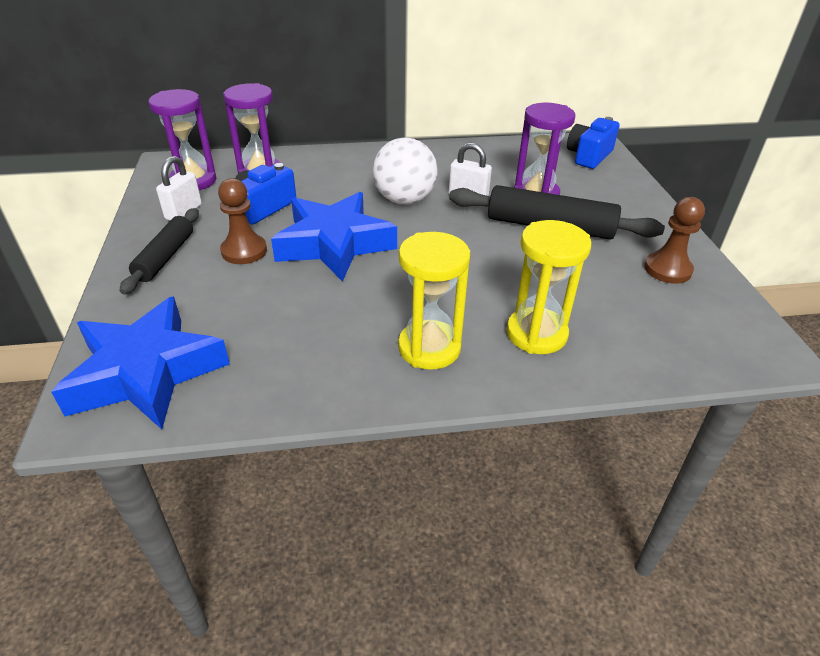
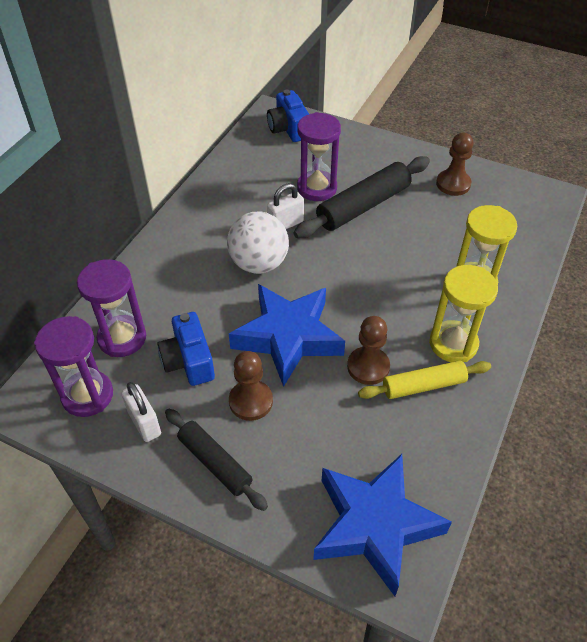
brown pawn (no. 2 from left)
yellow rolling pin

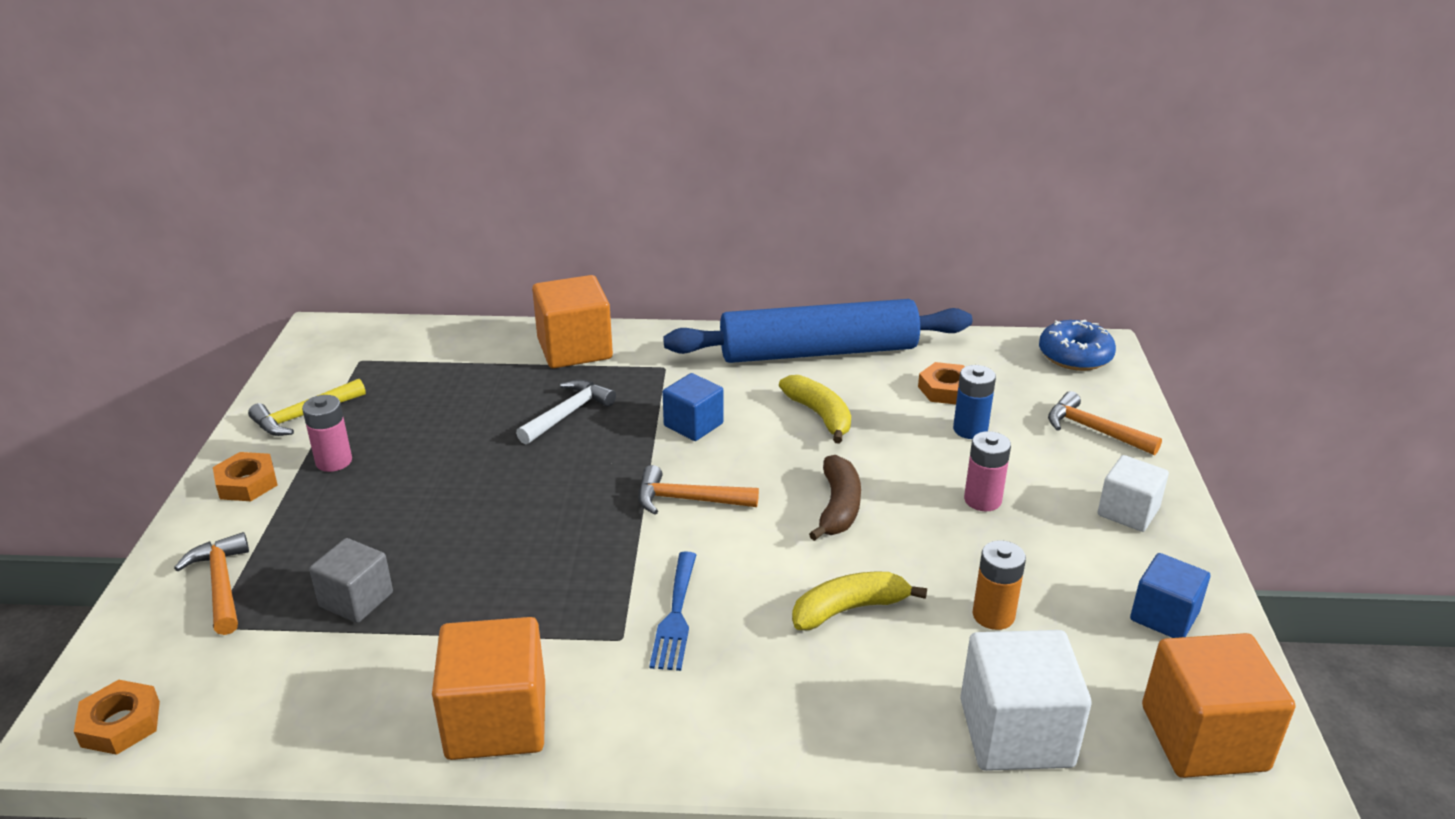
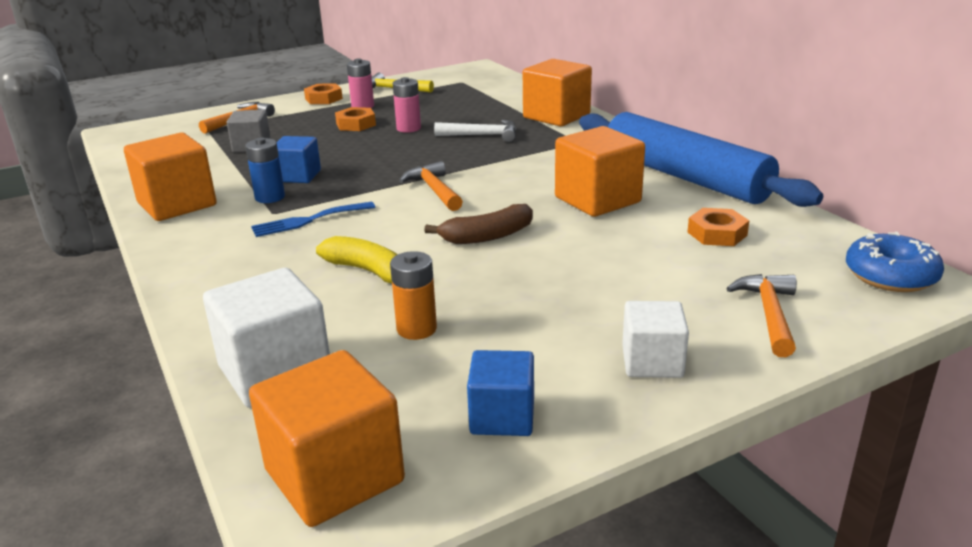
orange nut (no. 2 from left)
blue cube (no. 1 from left)
orange cube (no. 4 from left)
blue battery
pink battery (no. 2 from left)

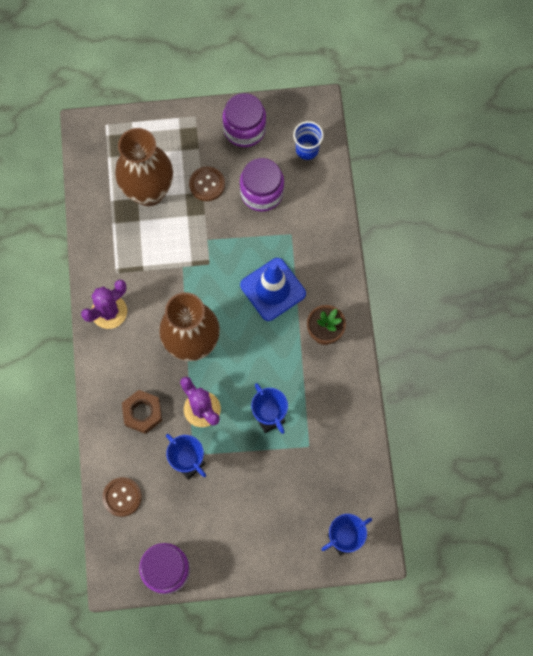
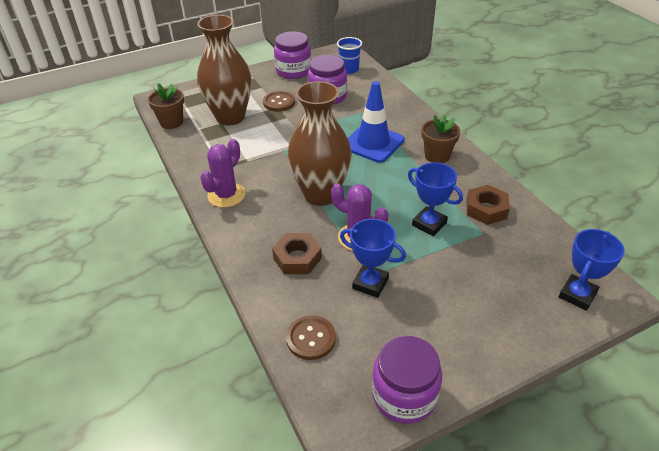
brown flower pot (no. 1 from left)
brown nut (no. 2 from left)

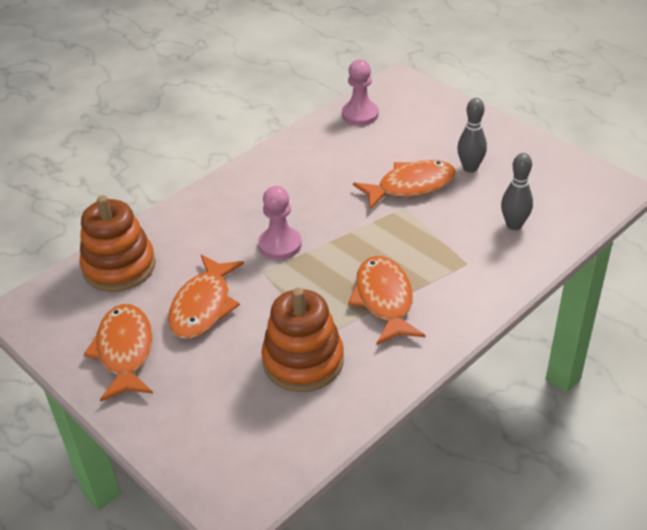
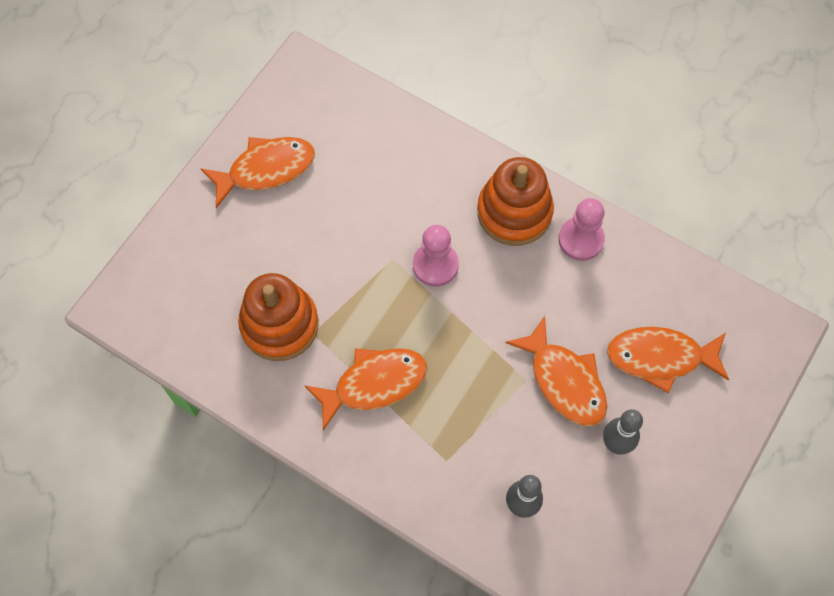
orange stacking toy (no. 2 from left)
orange fish (no. 4 from left)
pink pawn (no. 2 from left)

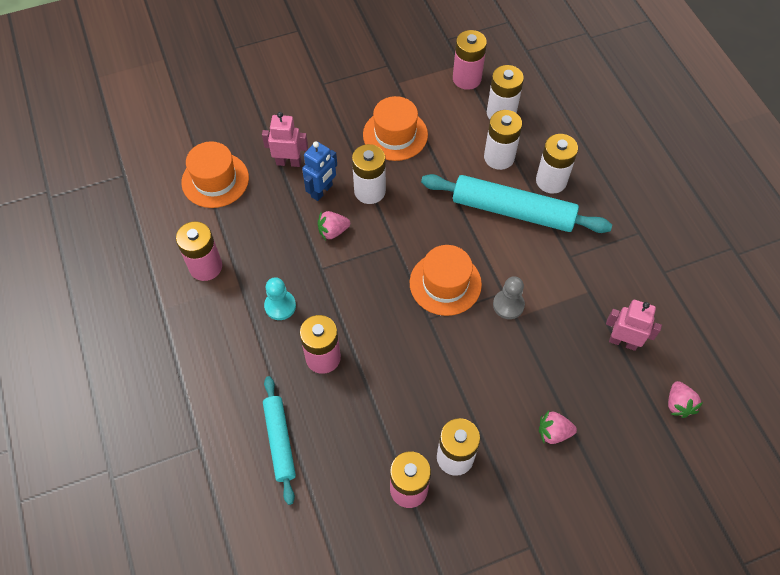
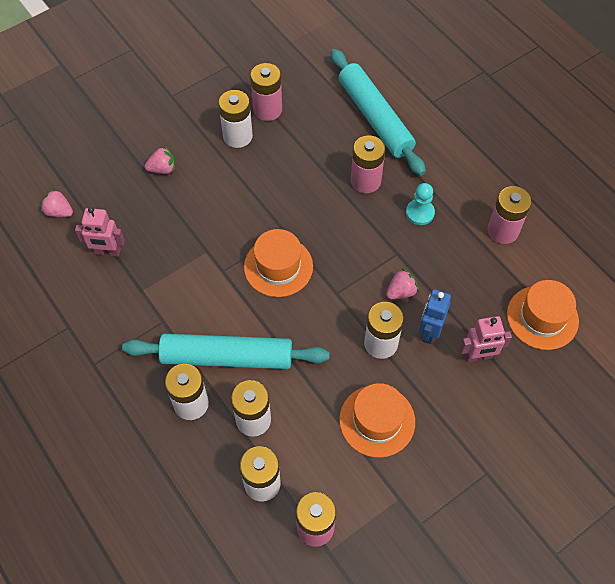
turquoise rolling pin (no. 2 from left)
grey pawn
pink strawberry (no. 1 from left)

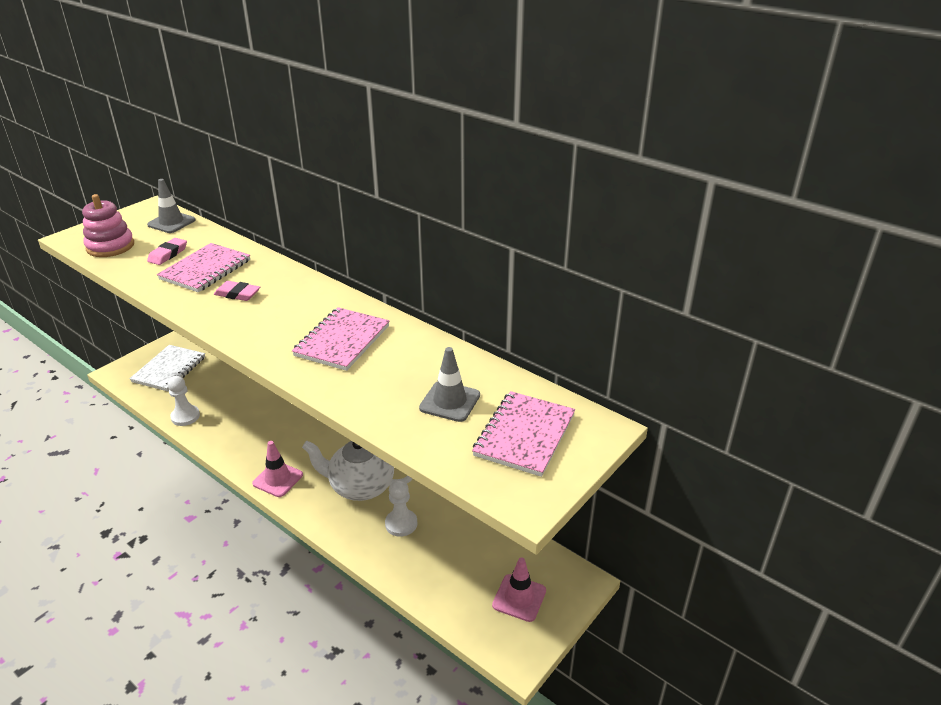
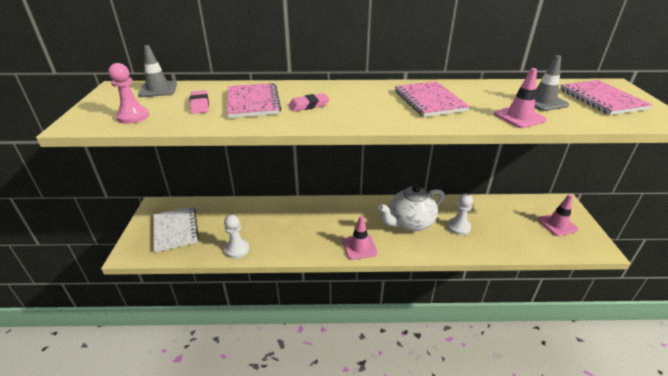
pink pawn
pink traffic cone (no. 2 from left)

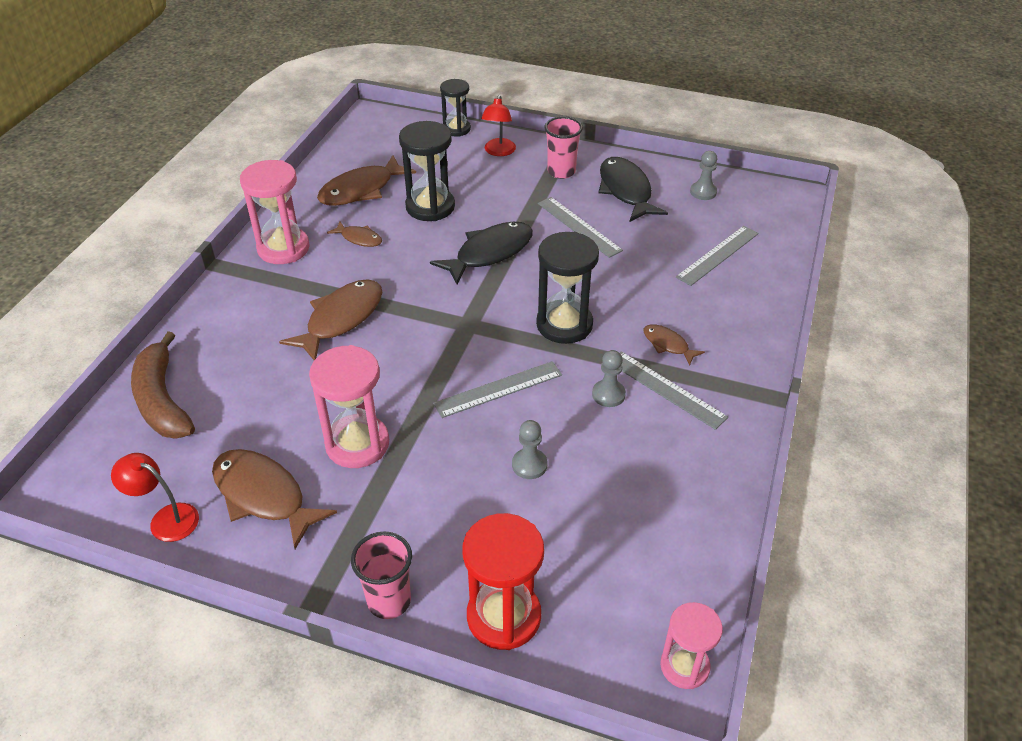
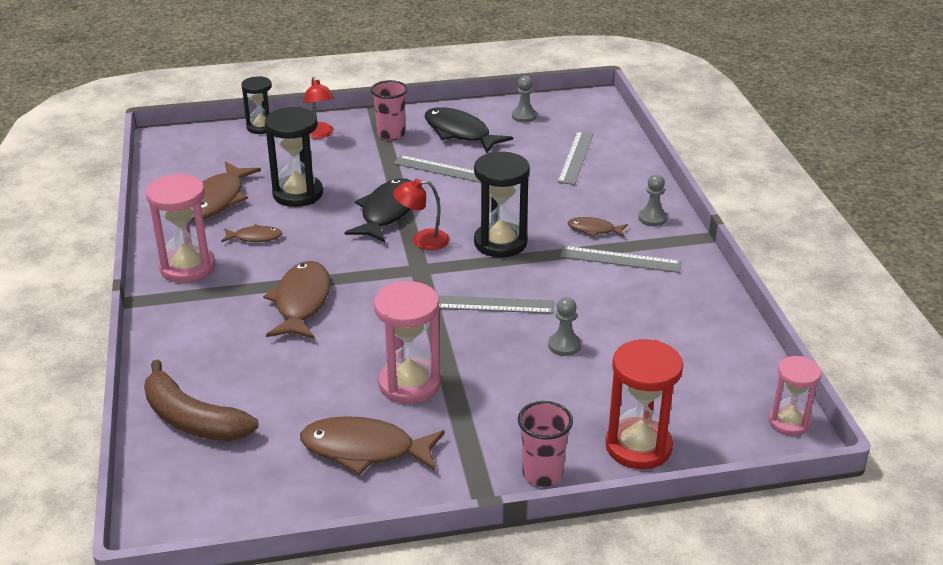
red lamp (no. 2 from left)
grey ruler (no. 2 from left)
grey pawn (no. 3 from left)

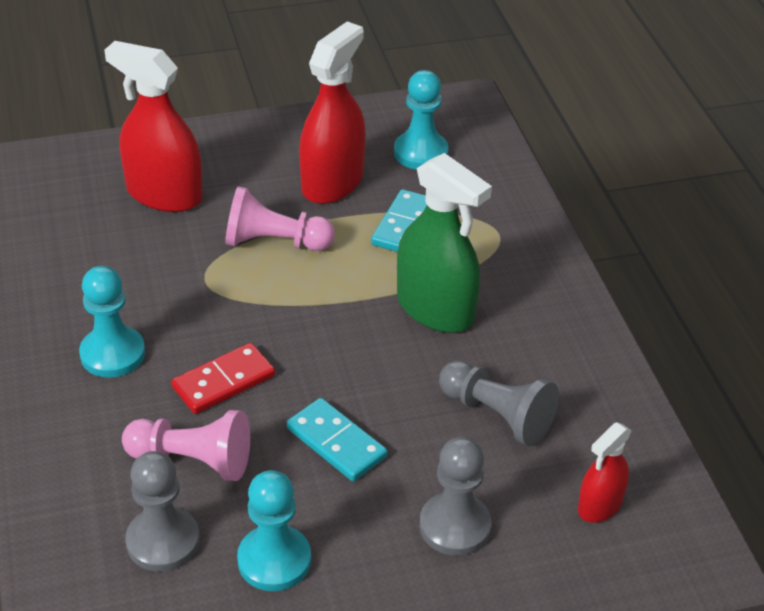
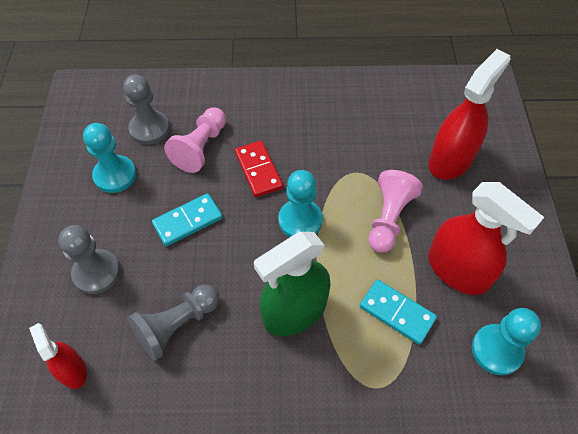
turquoise pawn (no. 2 from left)

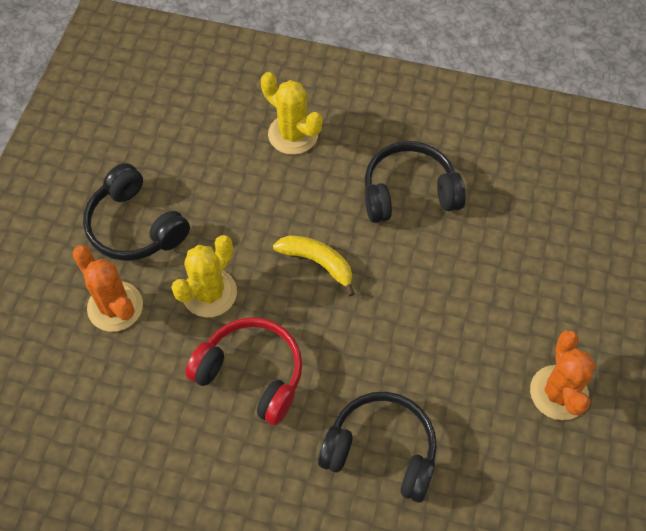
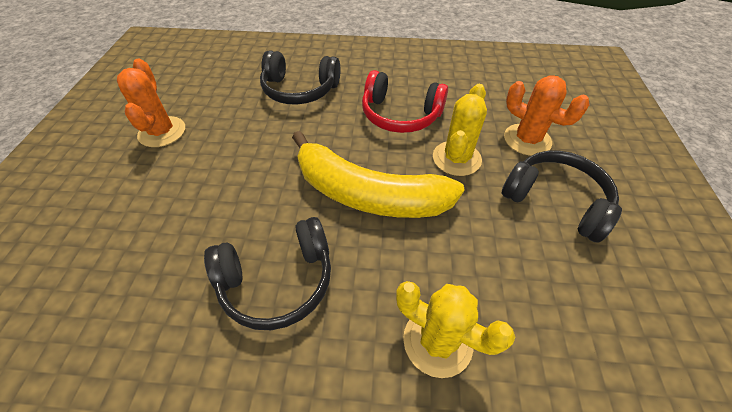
yellow banana

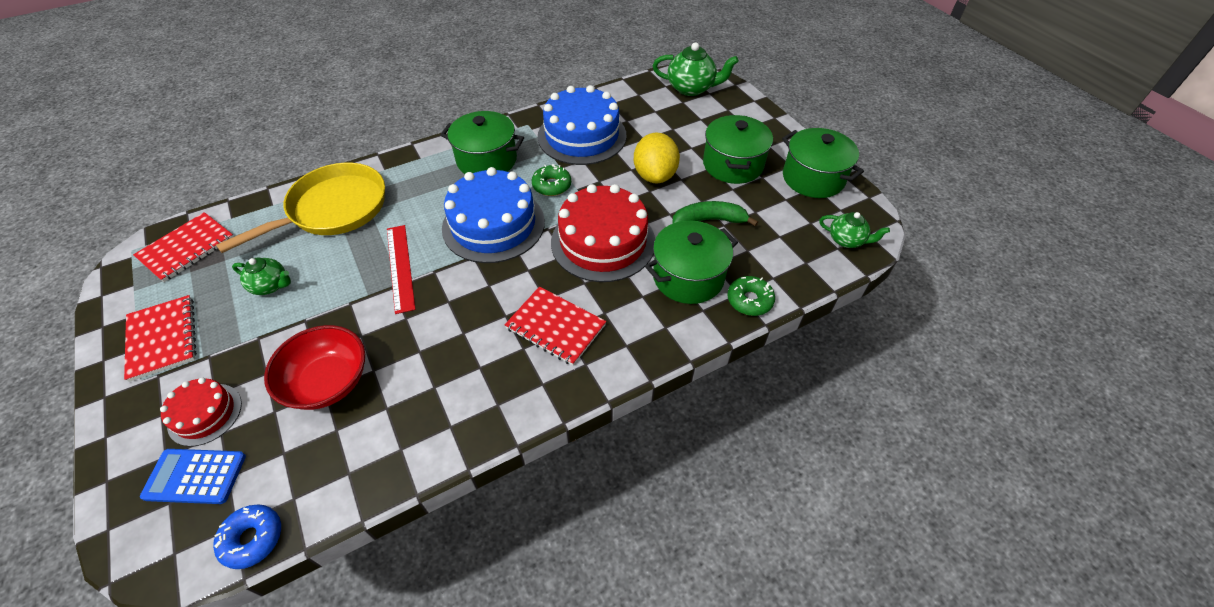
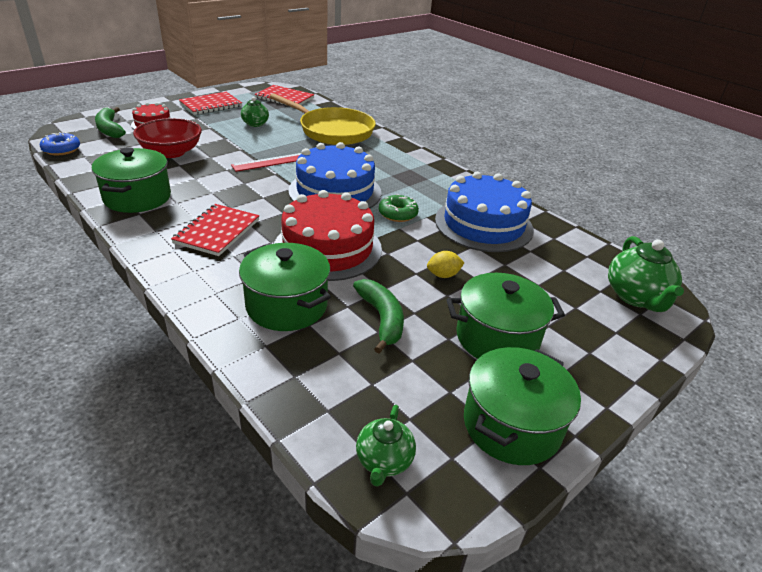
green banana (no. 1 from left)
green pot (no. 1 from left)
yellow lemon
green donut (no. 2 from left in the first image)

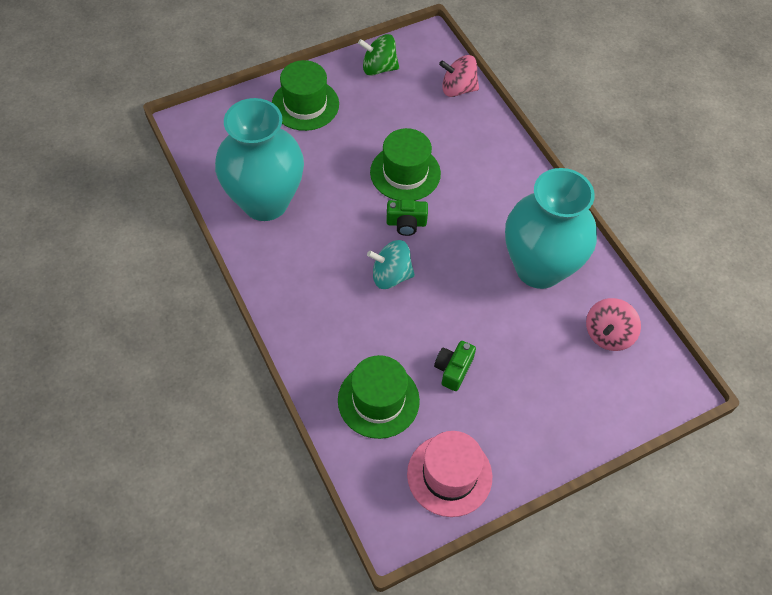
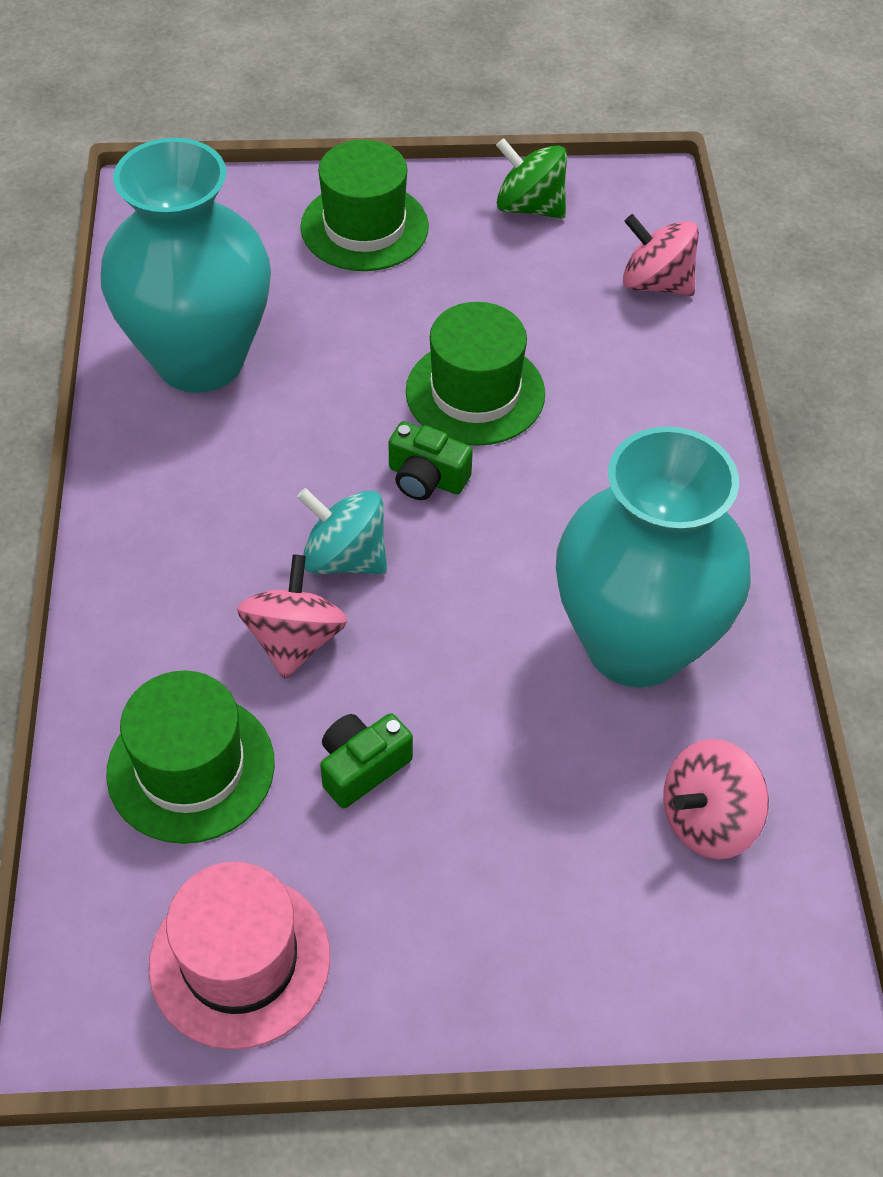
pink spinning top (no. 1 from left)

